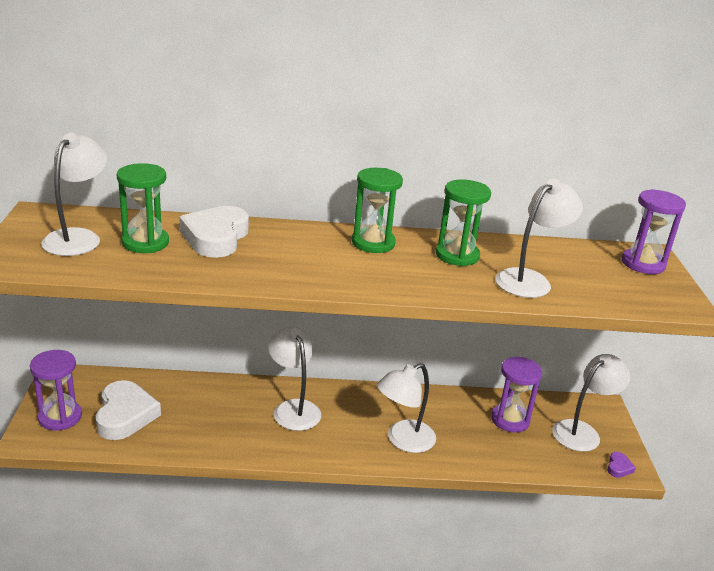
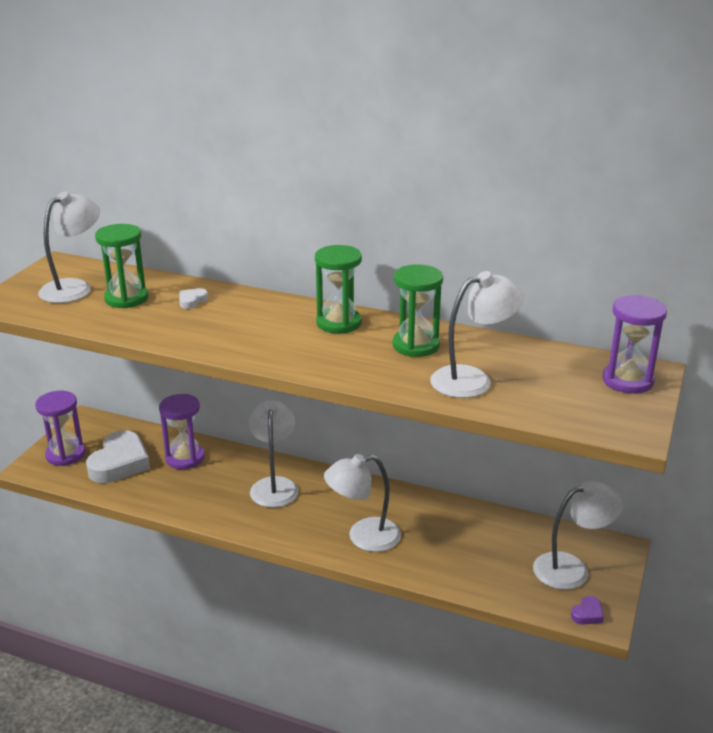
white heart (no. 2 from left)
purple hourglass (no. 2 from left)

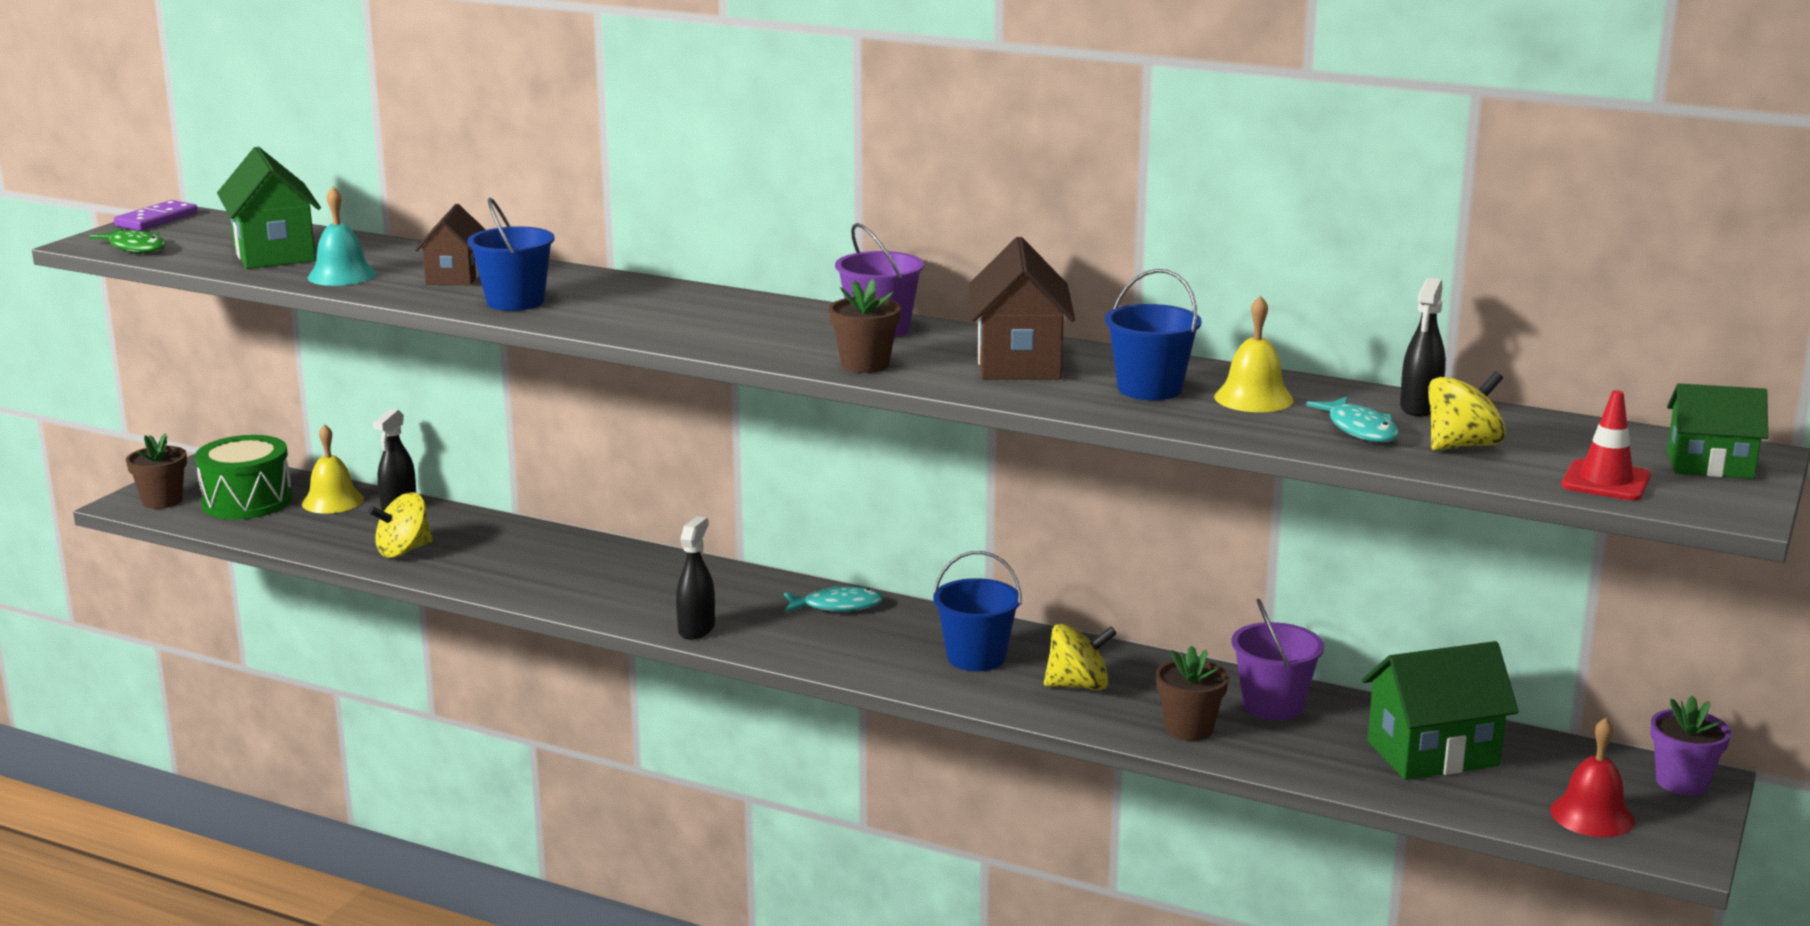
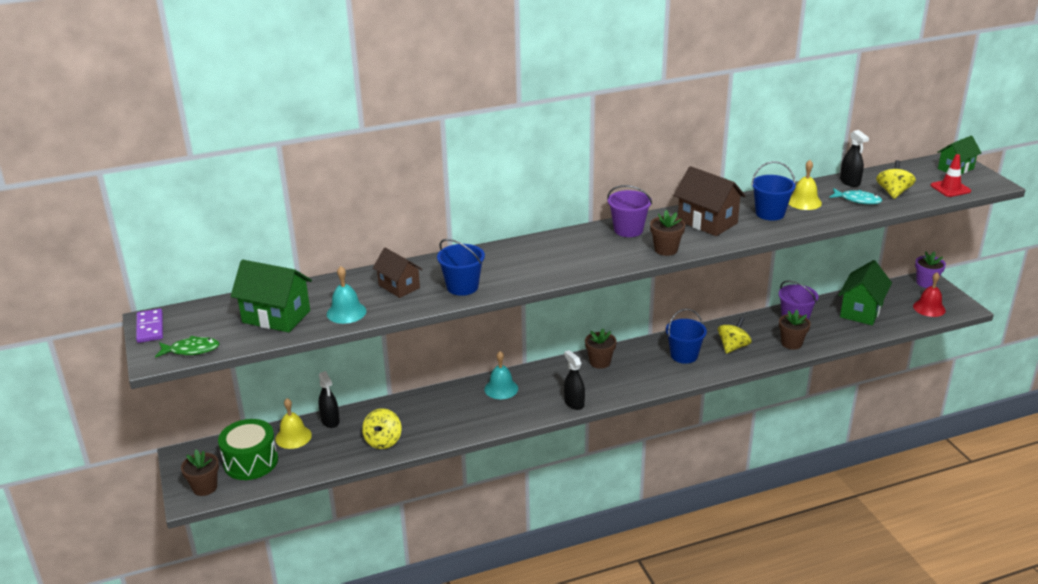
brown flower pot (no. 2 from left)
turquoise bell (no. 2 from left)

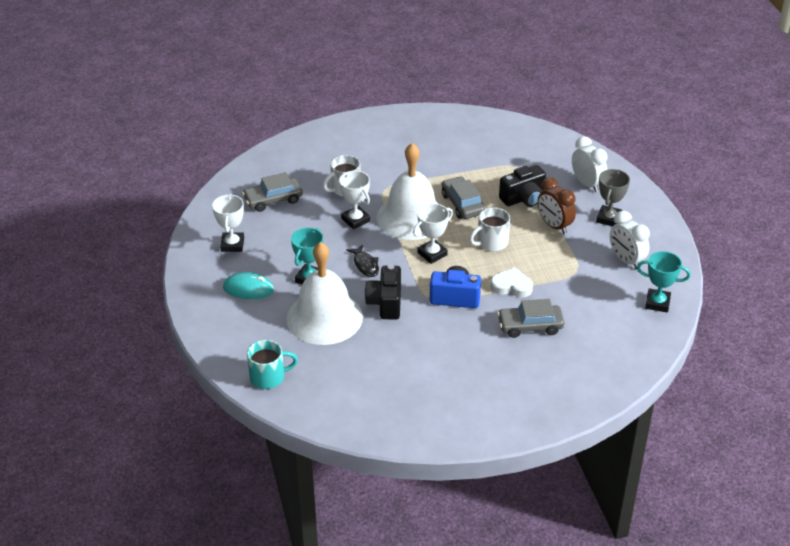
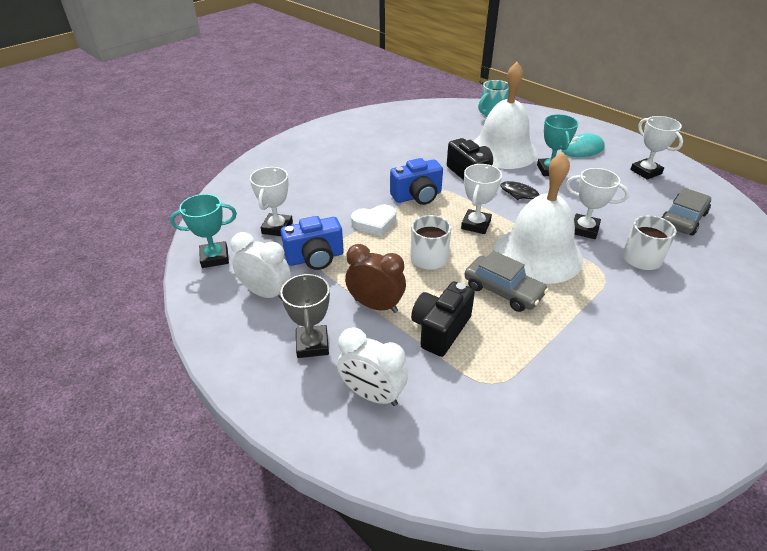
grey car (no. 3 from left in the first image)
white trophy (no. 1 from left)
blue camera (no. 1 from left)

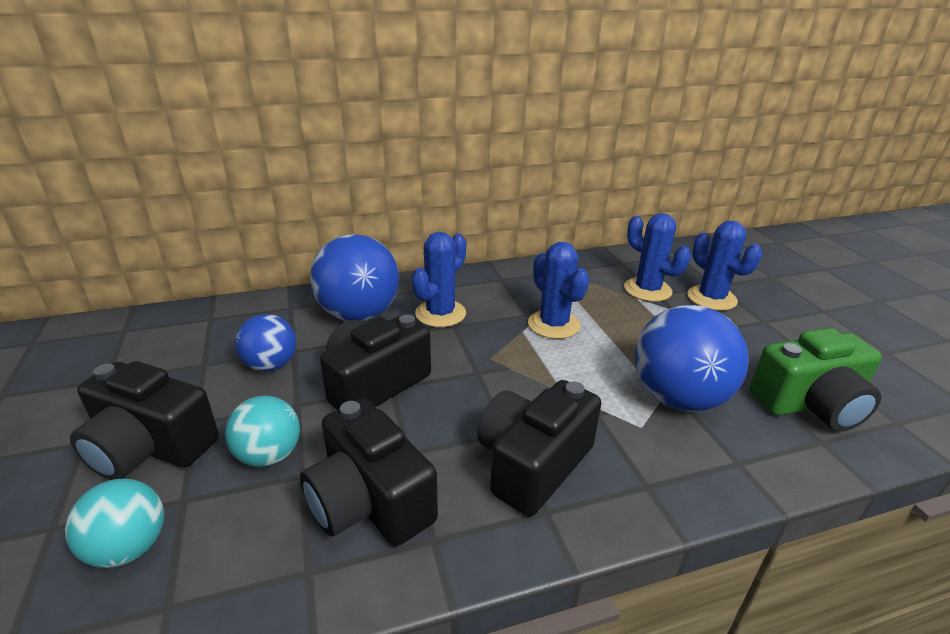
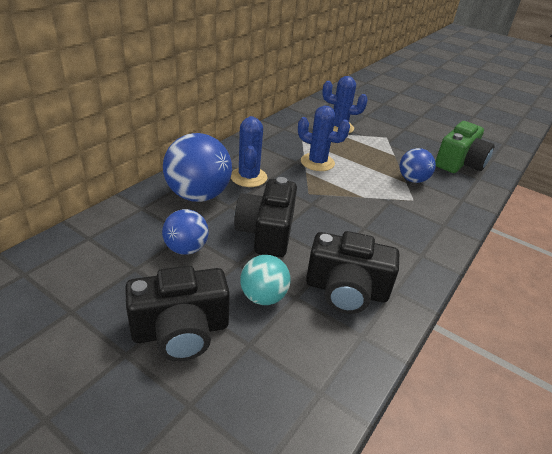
turquoise ball (no. 1 from left in the first image)
black camera (no. 4 from left in the first image)
blue ball (no. 3 from left)
blue cactus (no. 4 from left in the first image)

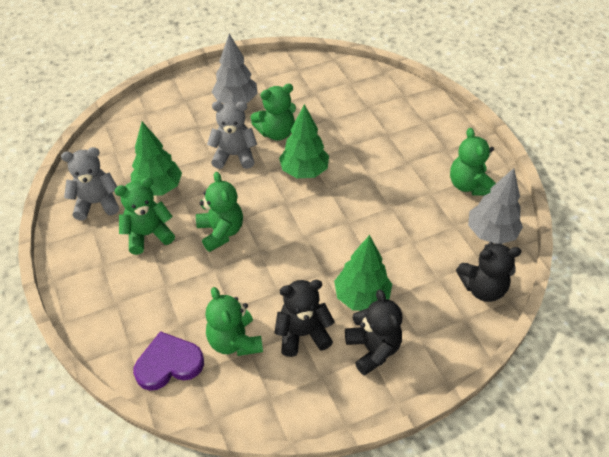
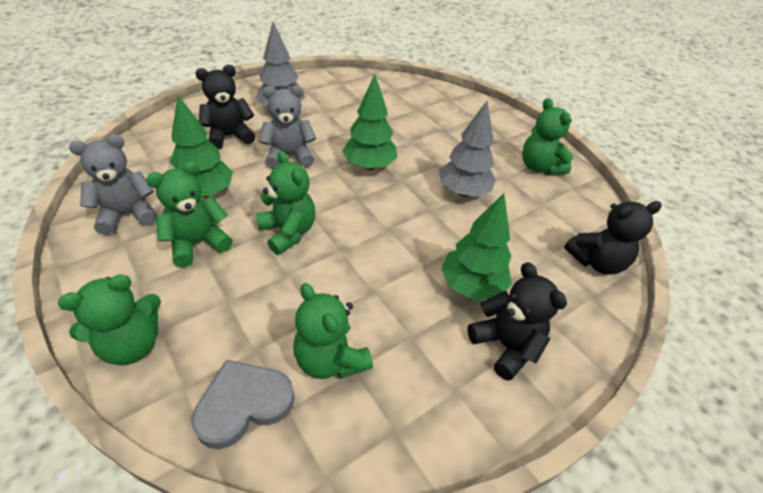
grey heart
green teddy bear (no. 1 from left)
black teddy bear (no. 1 from left)
grey tree (no. 2 from left)

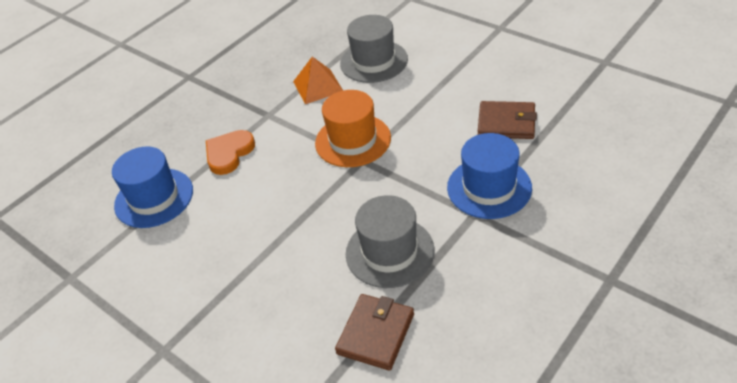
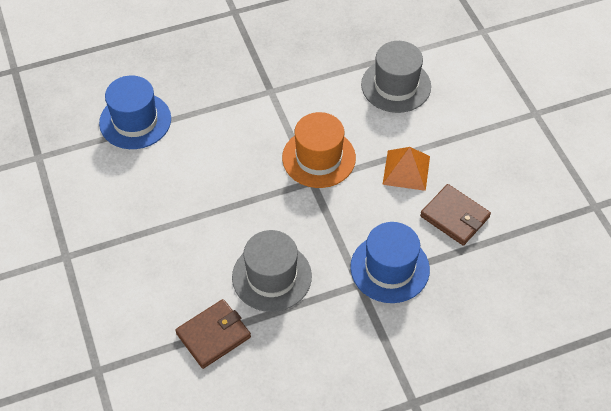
orange heart
orange pyramid

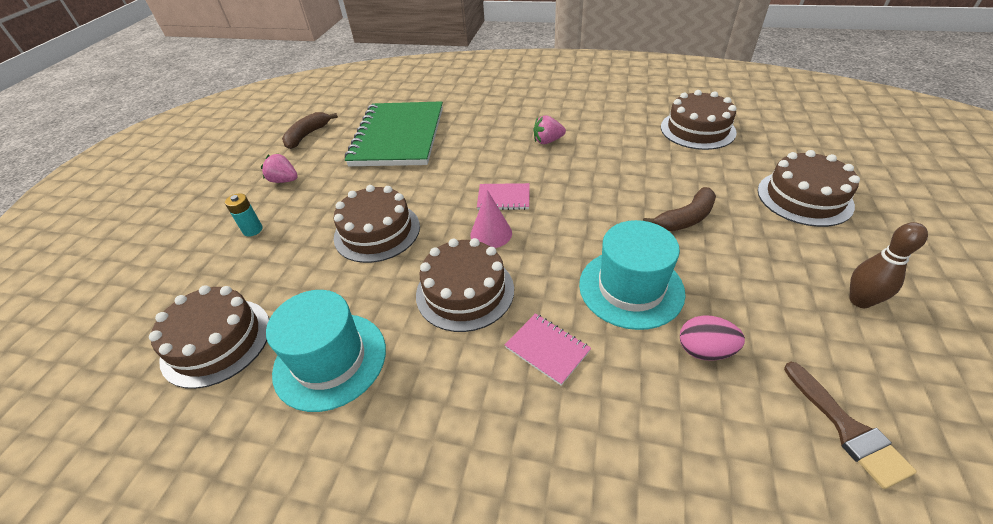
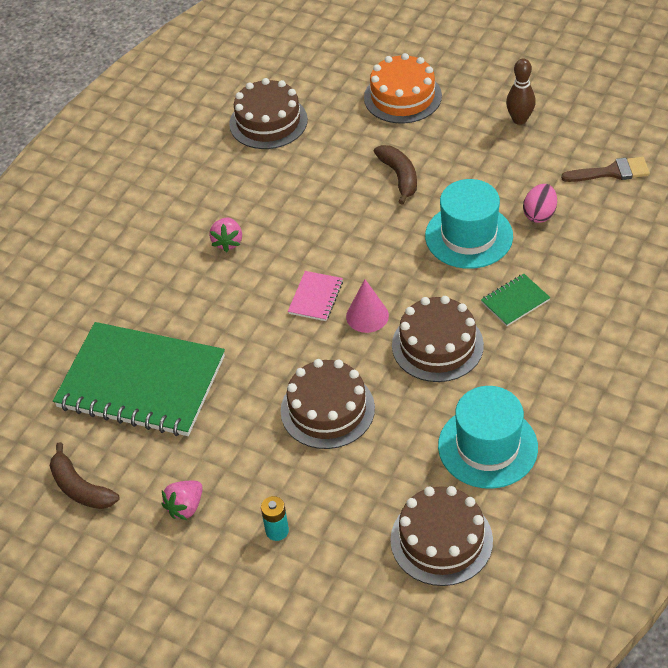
green notebook (no. 2 from left)
orange cake

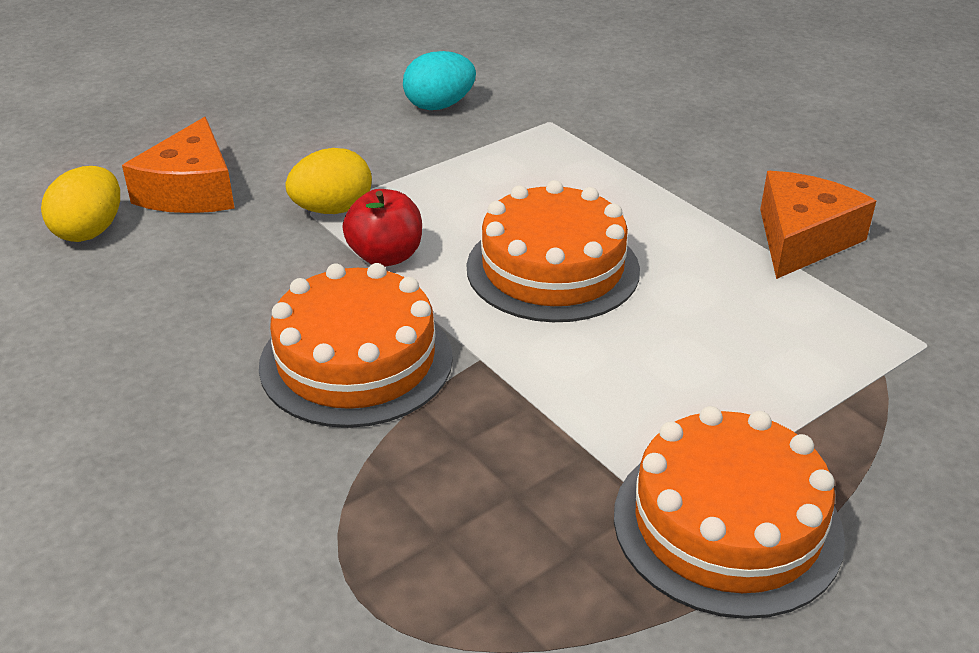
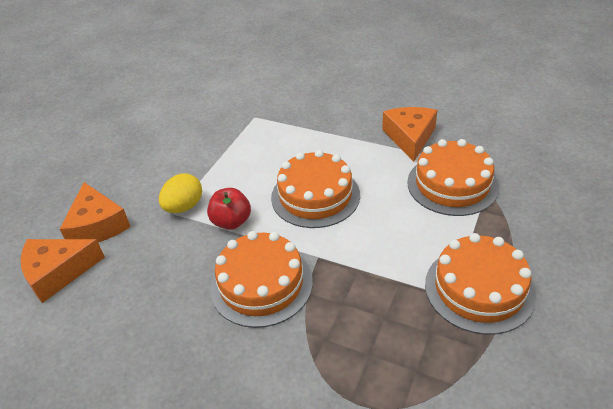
orange cheese (no. 1 from left)
turquoise egg
orange cake (no. 3 from left)

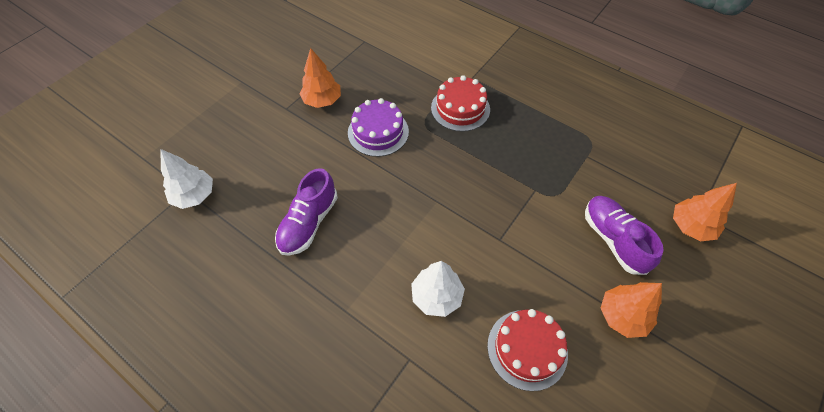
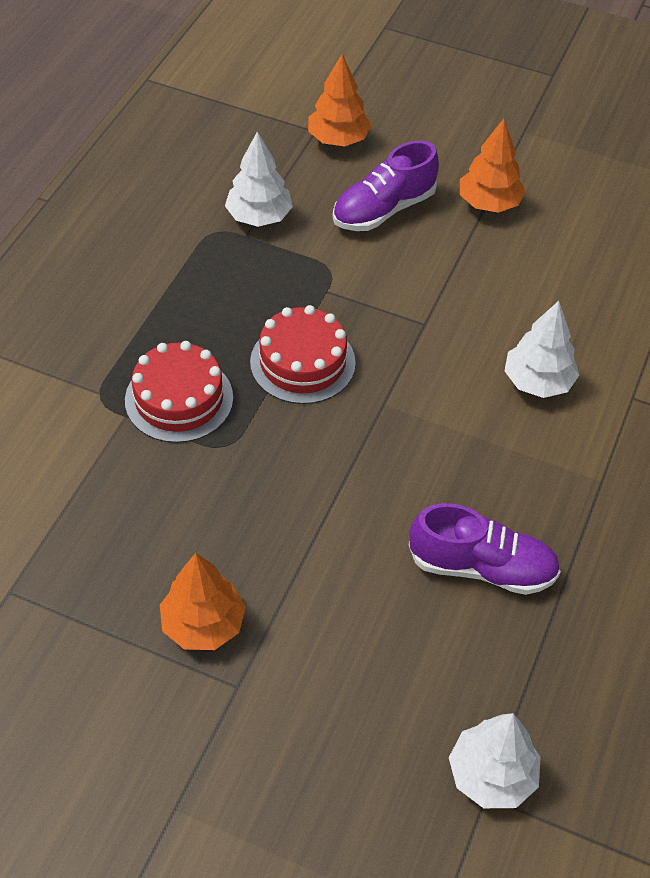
purple cake
red cake (no. 2 from left)
white tree (no. 1 from left)

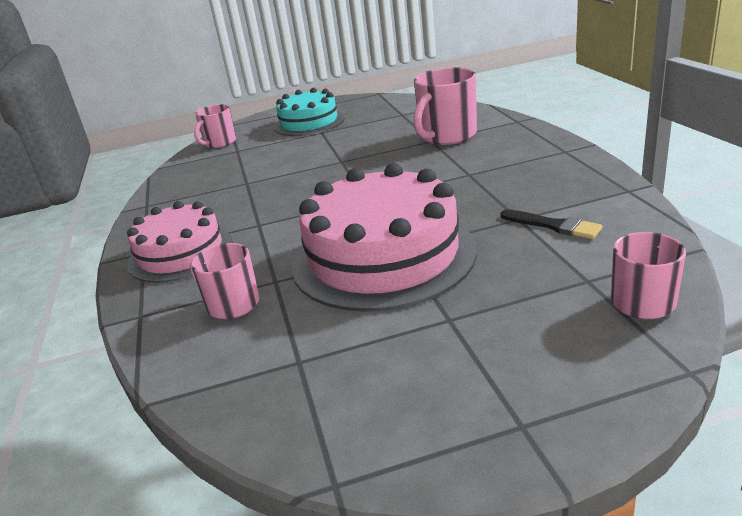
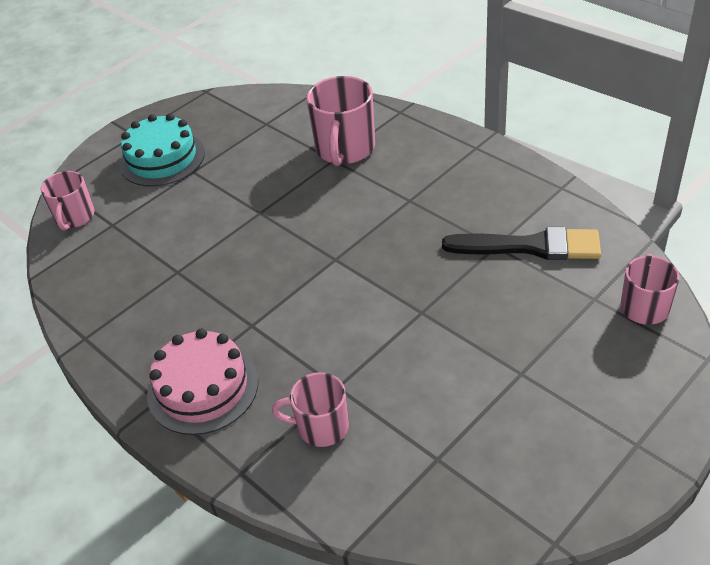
pink cake (no. 2 from left in the first image)
black brush

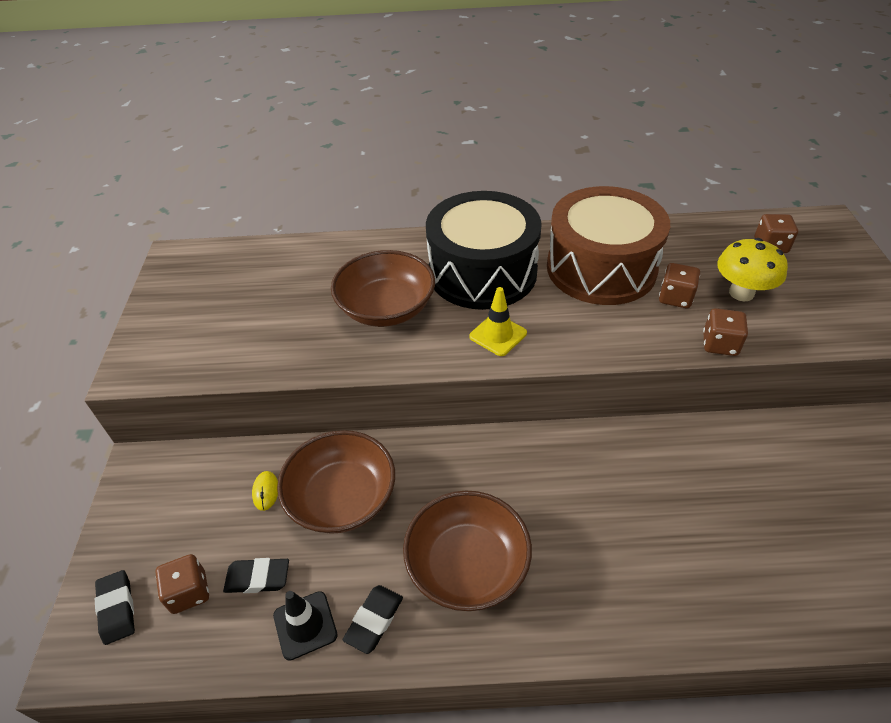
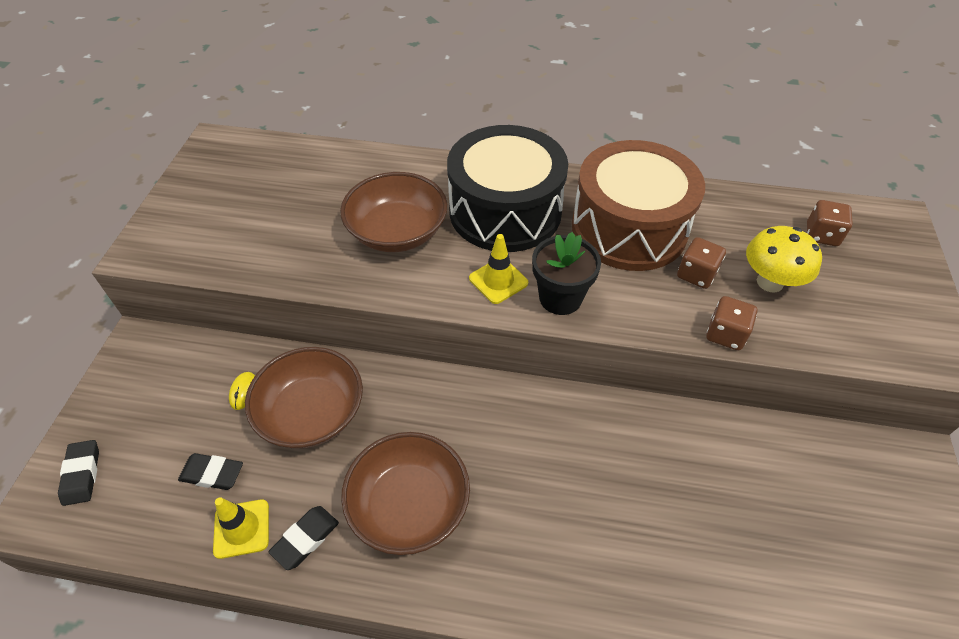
brown dice (no. 1 from left in the first image)
yellow traffic cone (no. 1 from left)
black flower pot

